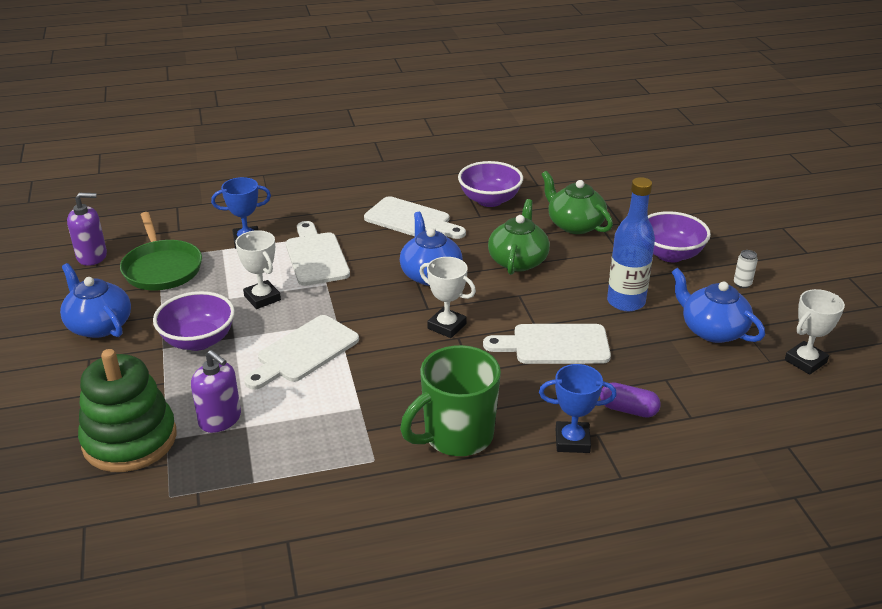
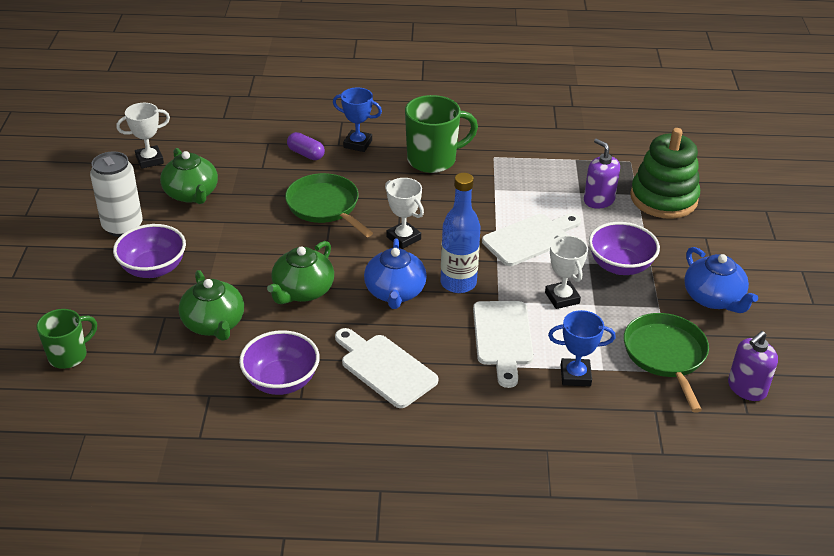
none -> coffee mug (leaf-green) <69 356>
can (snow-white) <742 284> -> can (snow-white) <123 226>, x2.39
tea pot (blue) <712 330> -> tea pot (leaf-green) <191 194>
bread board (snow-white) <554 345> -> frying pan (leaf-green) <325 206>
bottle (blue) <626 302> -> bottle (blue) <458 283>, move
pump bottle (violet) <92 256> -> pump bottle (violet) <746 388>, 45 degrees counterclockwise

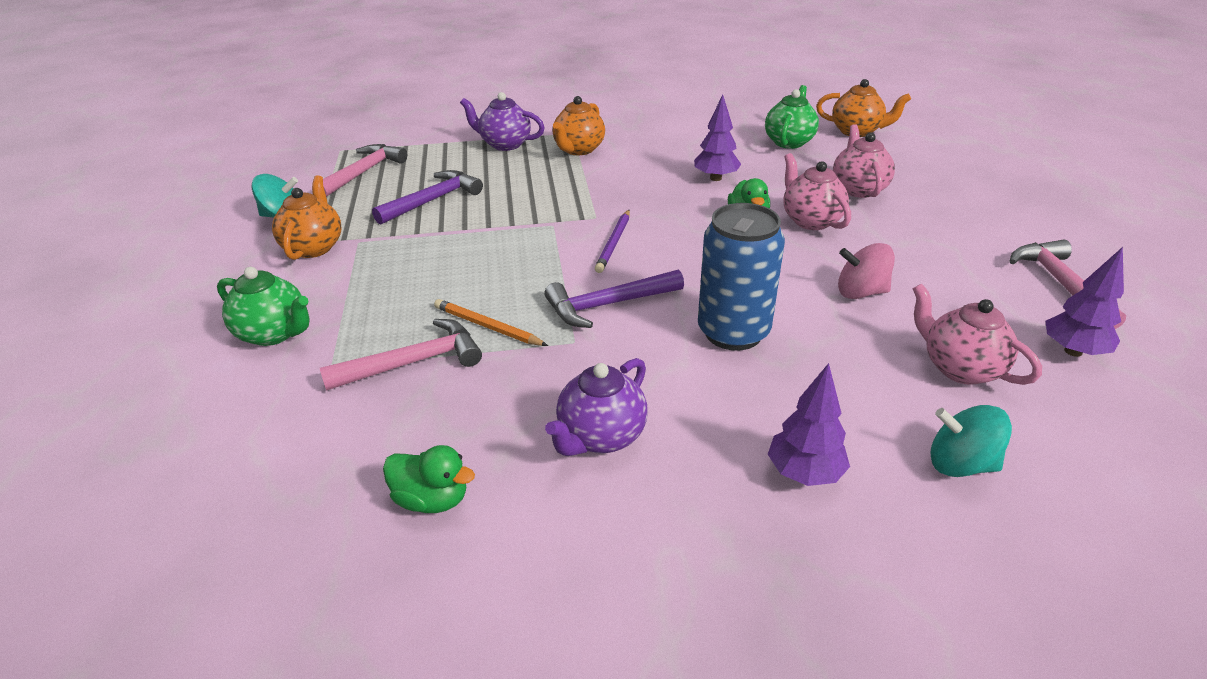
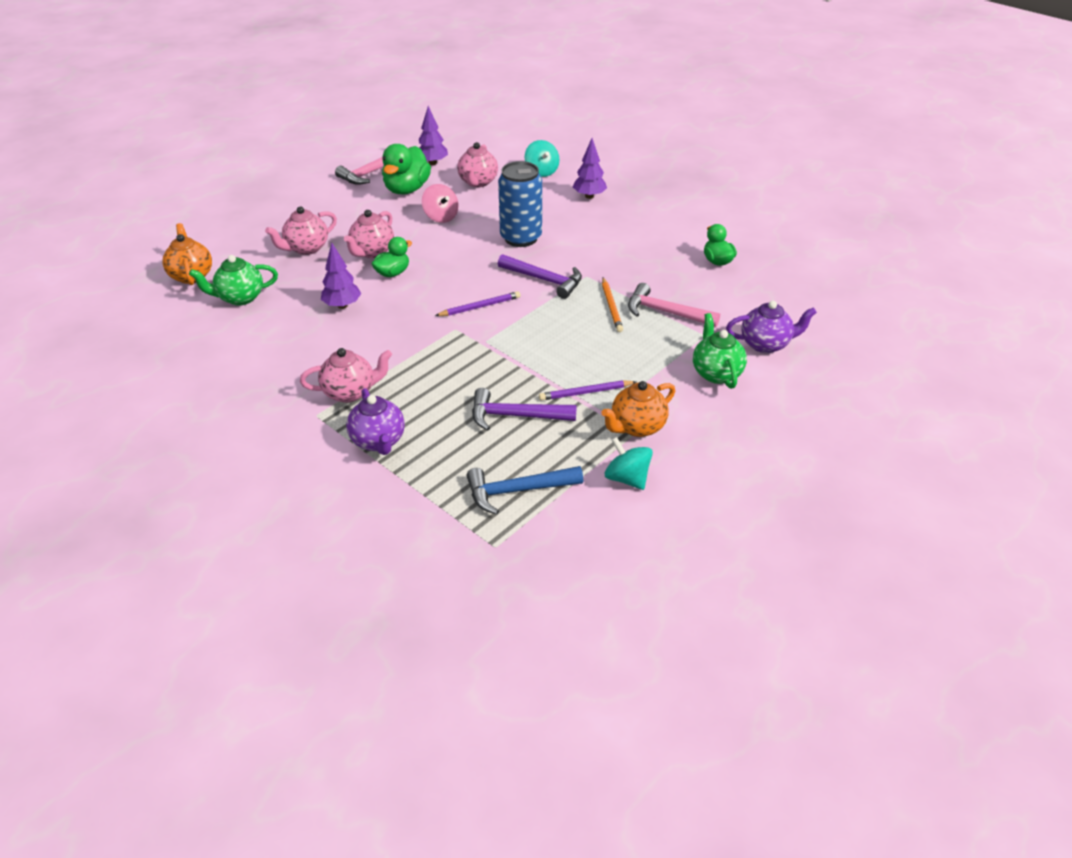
tea pot (bright orange) <578 150> -> tea pot (pink) <350 392>
none -> toy duck (leaf-green) <406 189>
claw hammer (pink) <363 173> -> claw hammer (blue) <517 491>
none -> pencil (violet) <585 392>
tea pot (violet) <600 437> -> tea pot (violet) <766 344>, move

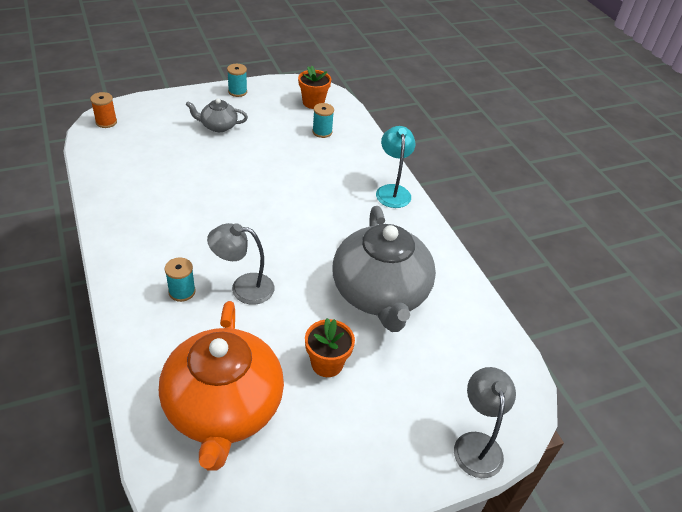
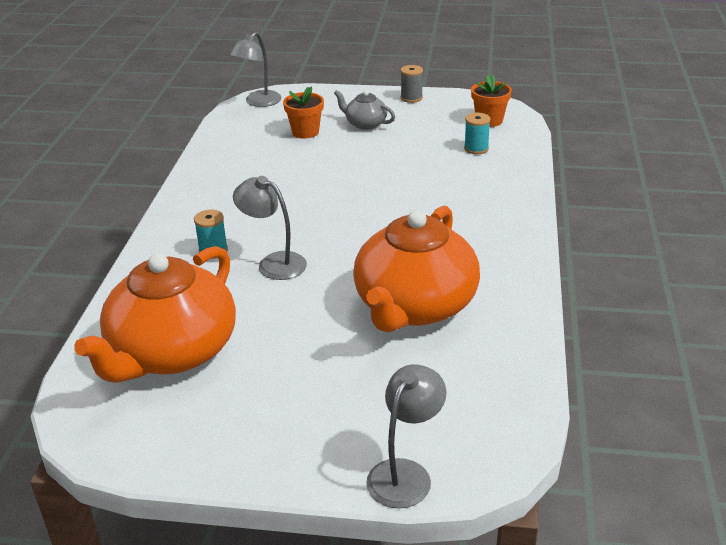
spool (bright orange) <106 122> -> reading lamp (gray) <258 102>
flower pot (bright orange) <327 363> -> flower pot (bright orange) <305 132>, move
tea pot (gray) <380 294> -> tea pot (bright orange) <414 306>
spool (turquoise) <237 92> -> spool (gray) <411 98>
reading lamp (turquoise) <392 191> -> none

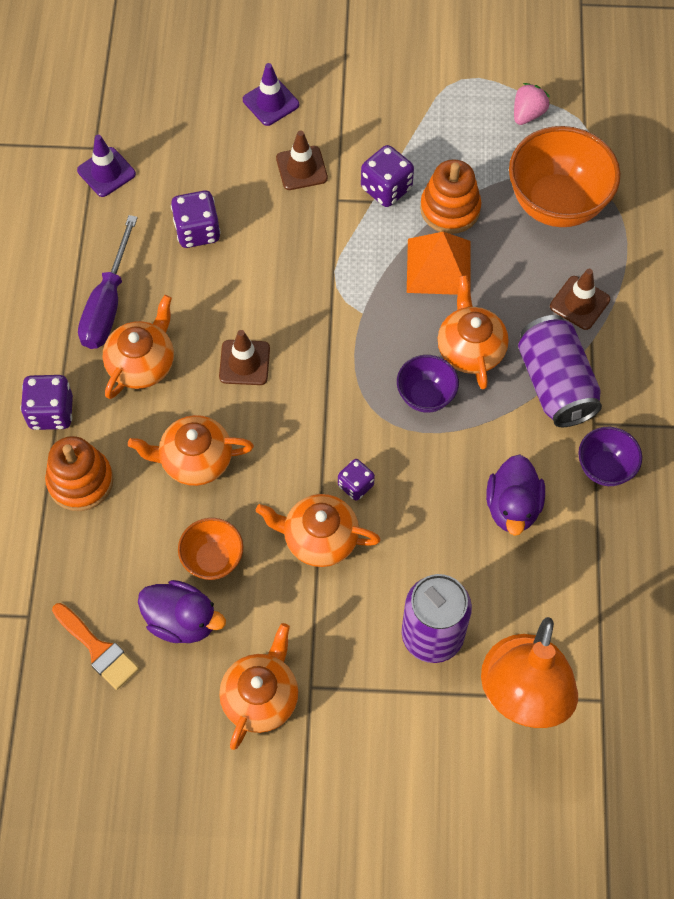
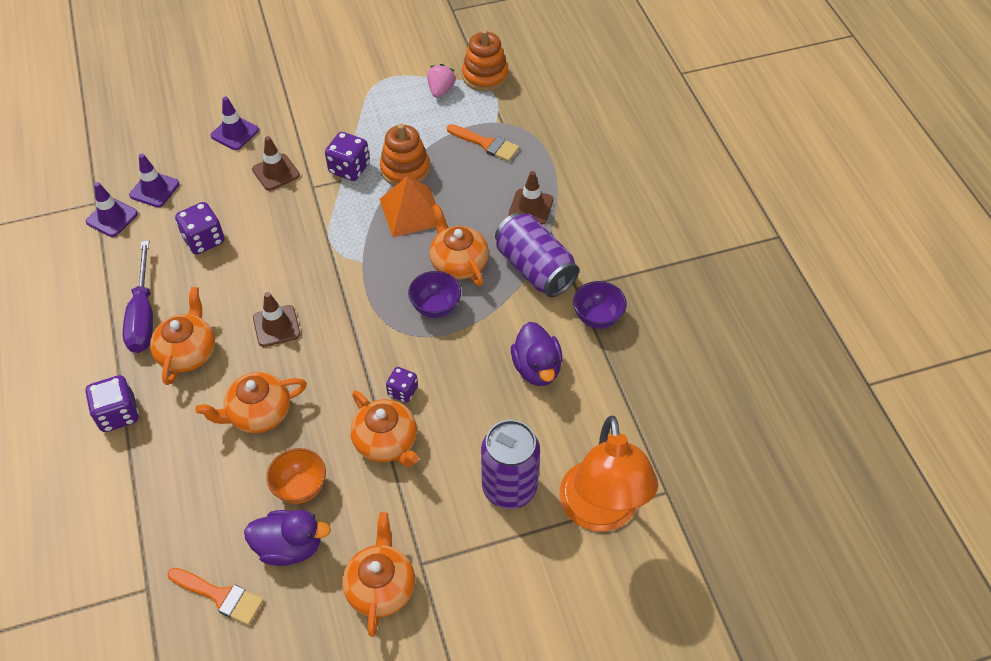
none -> safety cone (violet) <154 189>
tea pot (bright orange) <319 538> -> tea pot (bright orange) <386 442>, 120 degrees counterclockwise
serving bowl (bright orange) <556 203> -> paint brush (bright orange) <486 144>
ring stacker (bright orange) <80 481> -> ring stacker (bright orange) <485 76>, move

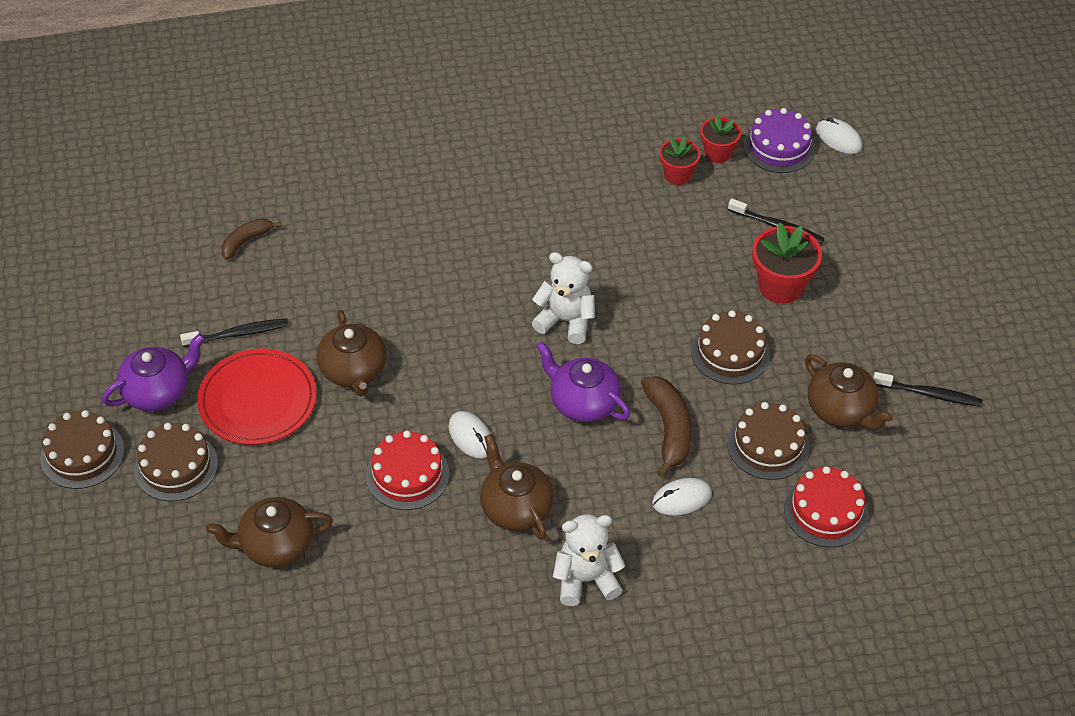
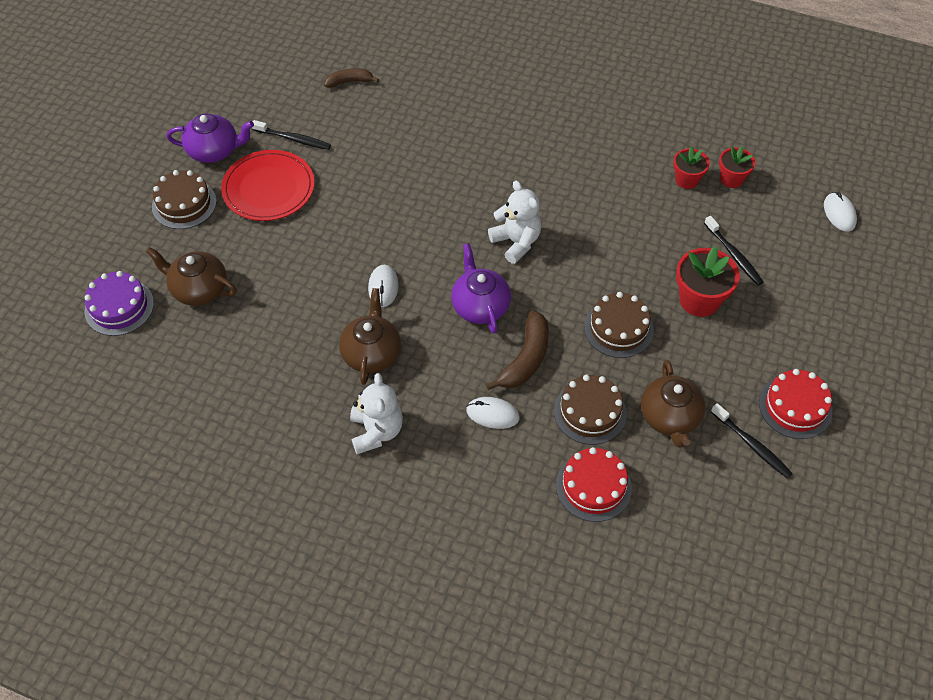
layer cake (violet) <779 147> -> layer cake (violet) <119 307>, move
teddy (snow-white) <586 579> -> teddy (snow-white) <376 431>, 60 degrees clockwise
layer cake (scarlet) <407 475> -> layer cake (scarlet) <795 407>, move
layer cake (russet) <82 454> -> none
tea pot (russet) <353 371> -> none

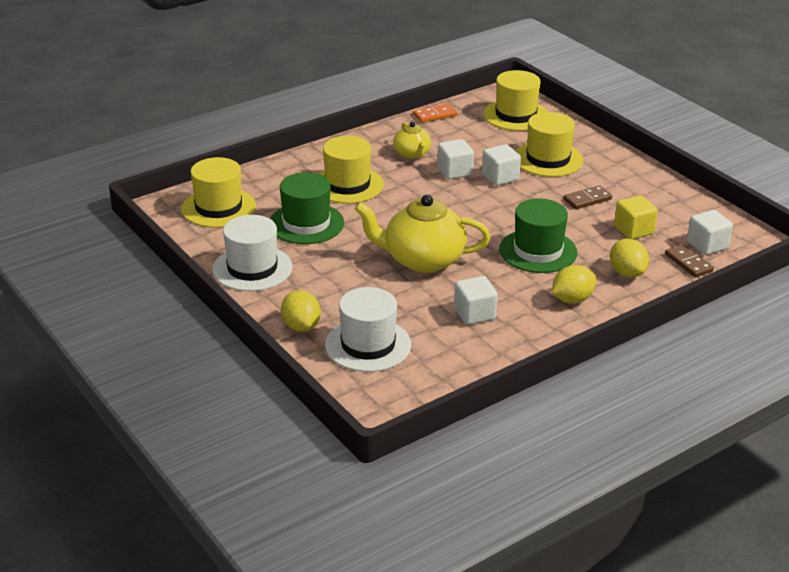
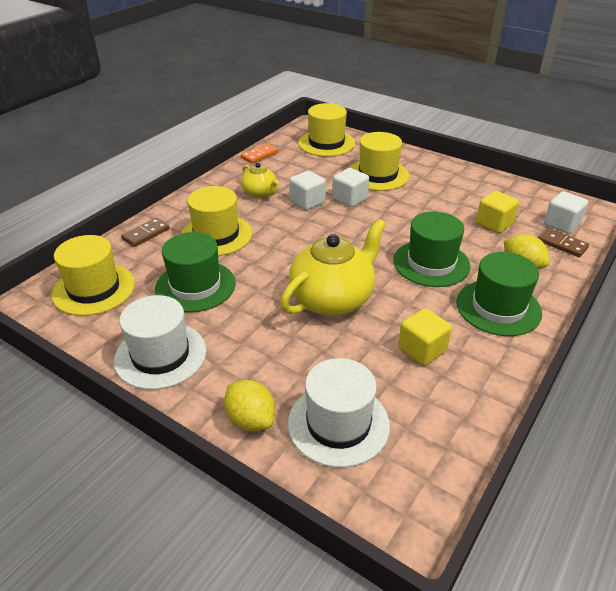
domino tile (russet) <587 199> -> domino tile (russet) <146 234>, move
tea pot (bright yellow) <422 260> -> tea pot (bright yellow) <333 299>, 150 degrees clockwise
cube (snow-white) <474 314> -> cube (bright yellow) <422 350>
toy lemon (bright yellow) <572 299> -> top hat (leaf-green) <498 307>

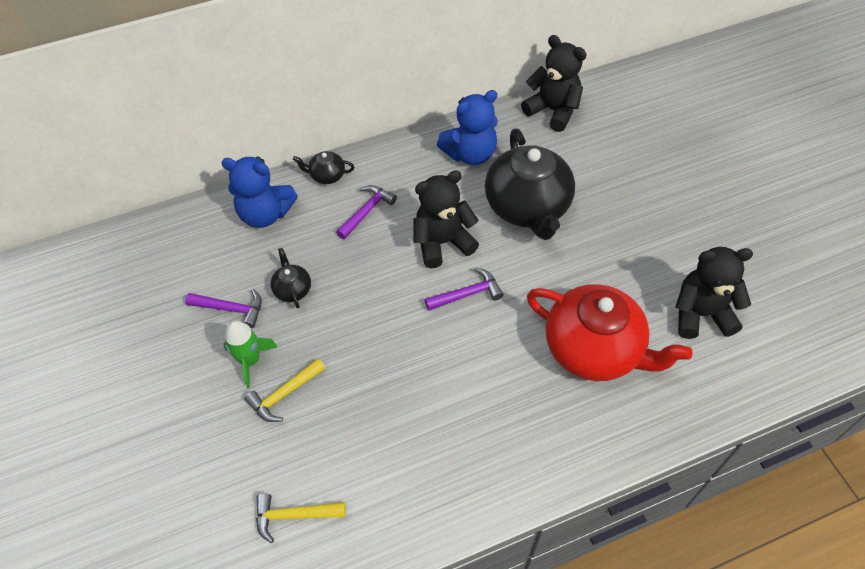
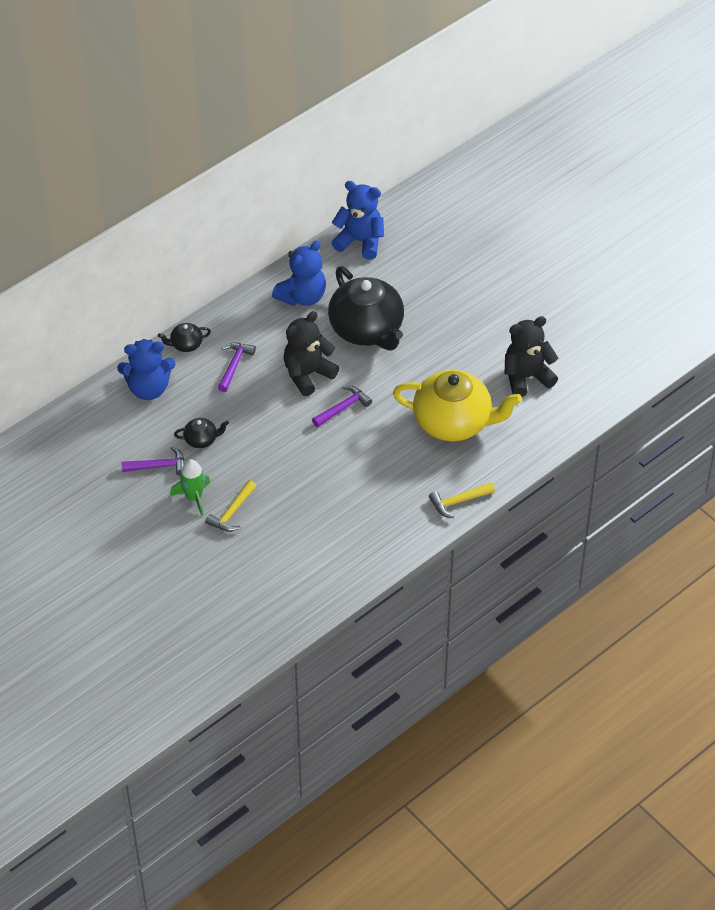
tea pot (black) <292 289> -> tea pot (black) <201 440>, 120 degrees clockwise
teddy (black) <553 110> -> teddy (blue) <360 241>
tea pot (scarlet) <594 349> -> tea pot (bright yellow) <453 422>
claw hammer (bright yellow) <294 515> -> claw hammer (bright yellow) <458 501>, move

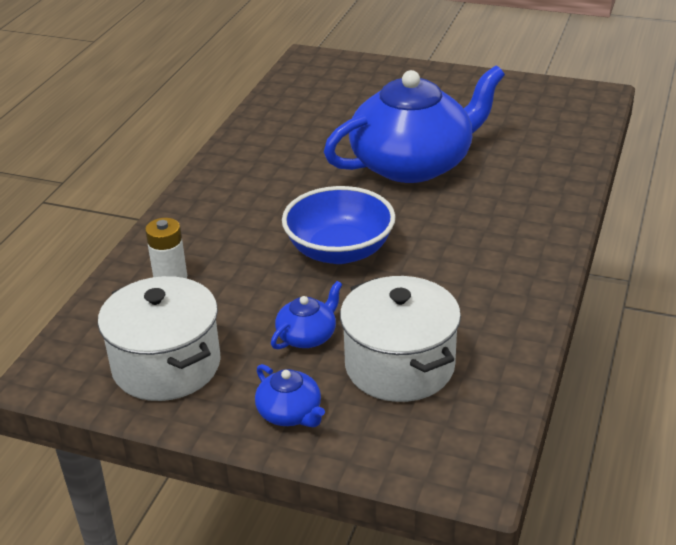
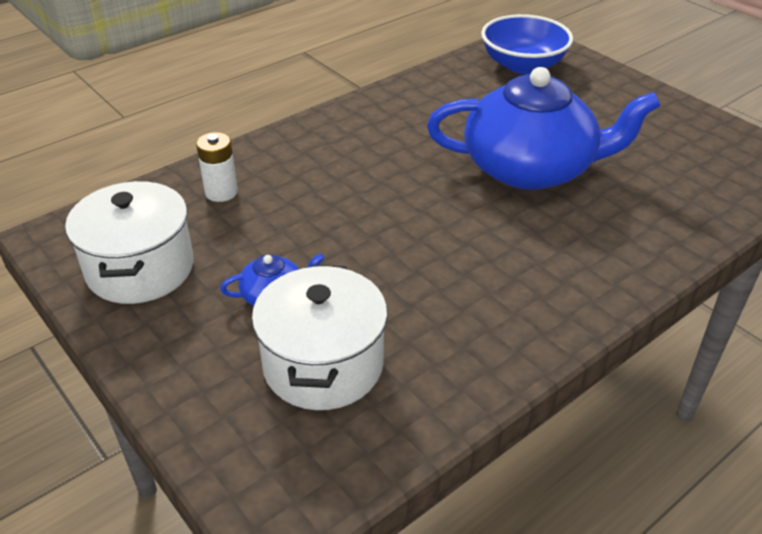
serving bowl (blue) <339 251> -> serving bowl (blue) <522 65>, move
tea pot (blue) <290 413> -> none

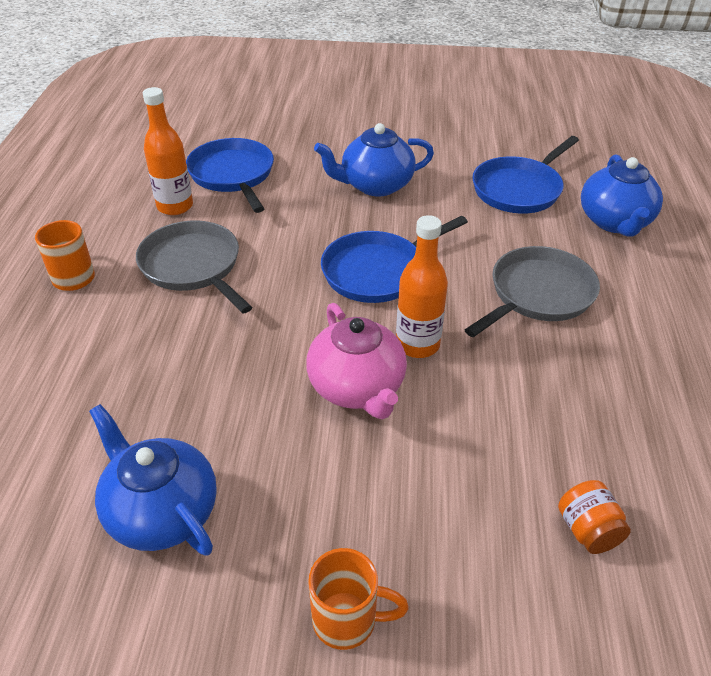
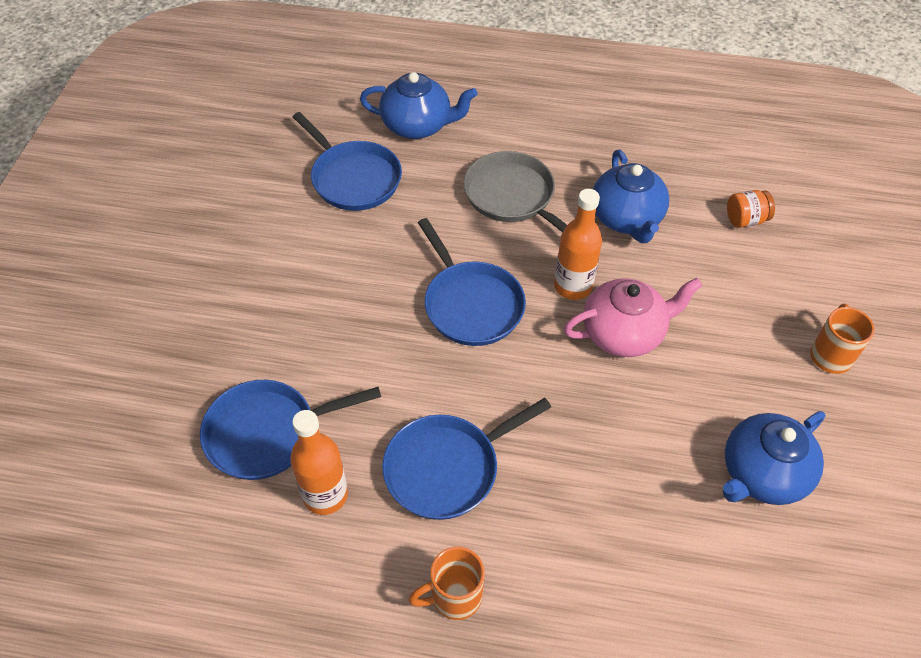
frying pan (gray) <193 266> -> frying pan (blue) <446 468>
tea pot (blue) <375 185> -> tea pot (blue) <626 219>, move

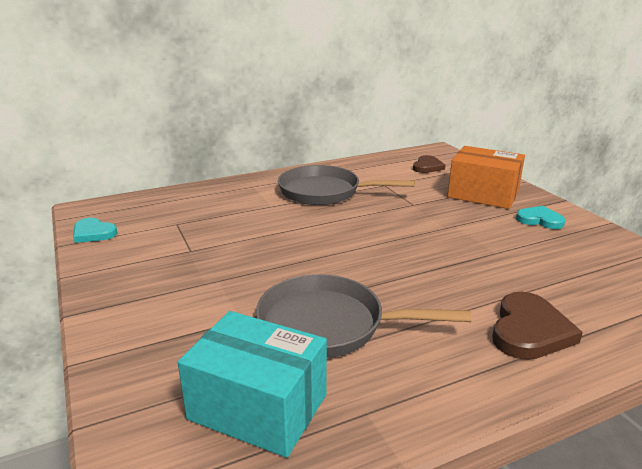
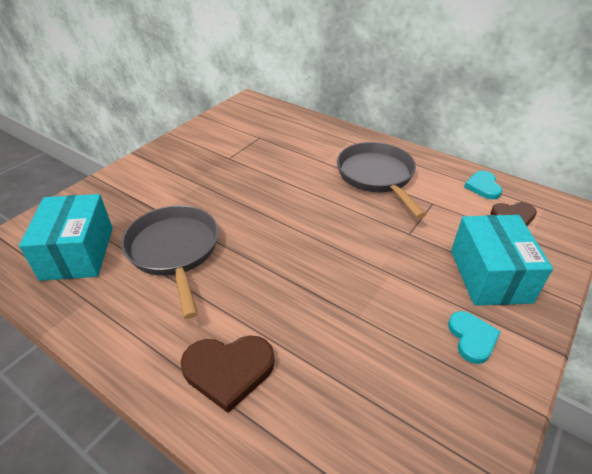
parcel (bright orange) <483 194> -> parcel (turquoise) <489 276>
love heart (turquoise) <93 233> -> love heart (turquoise) <483 187>, move

